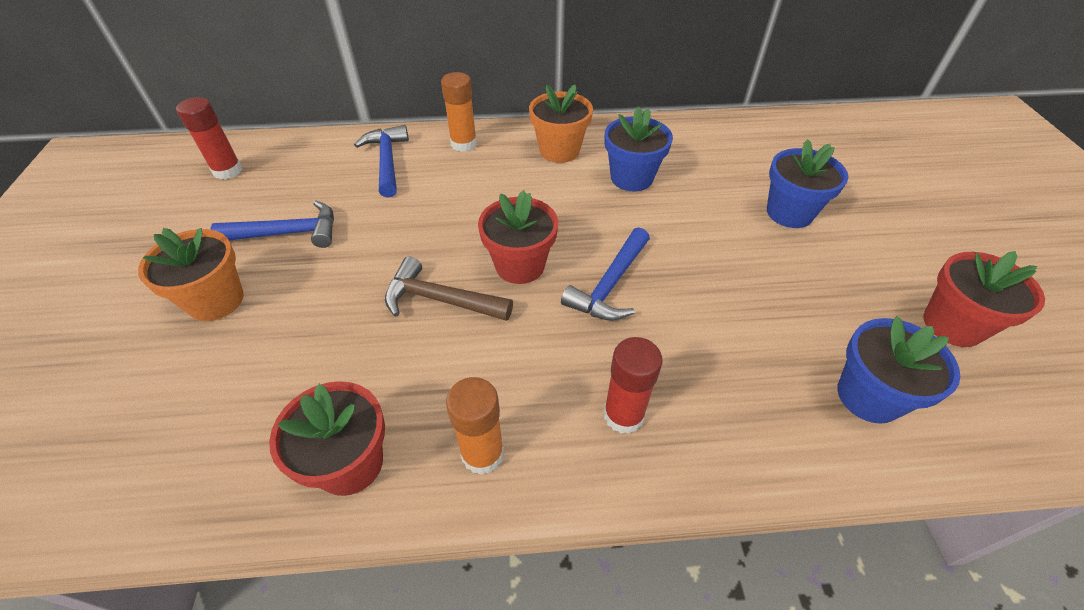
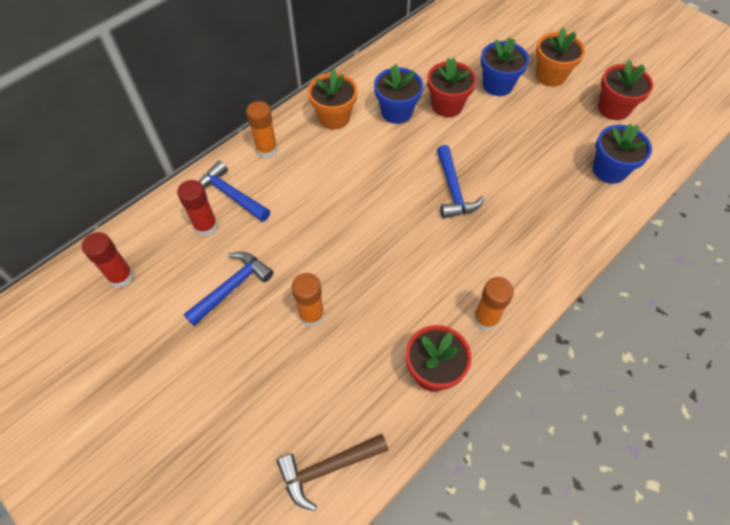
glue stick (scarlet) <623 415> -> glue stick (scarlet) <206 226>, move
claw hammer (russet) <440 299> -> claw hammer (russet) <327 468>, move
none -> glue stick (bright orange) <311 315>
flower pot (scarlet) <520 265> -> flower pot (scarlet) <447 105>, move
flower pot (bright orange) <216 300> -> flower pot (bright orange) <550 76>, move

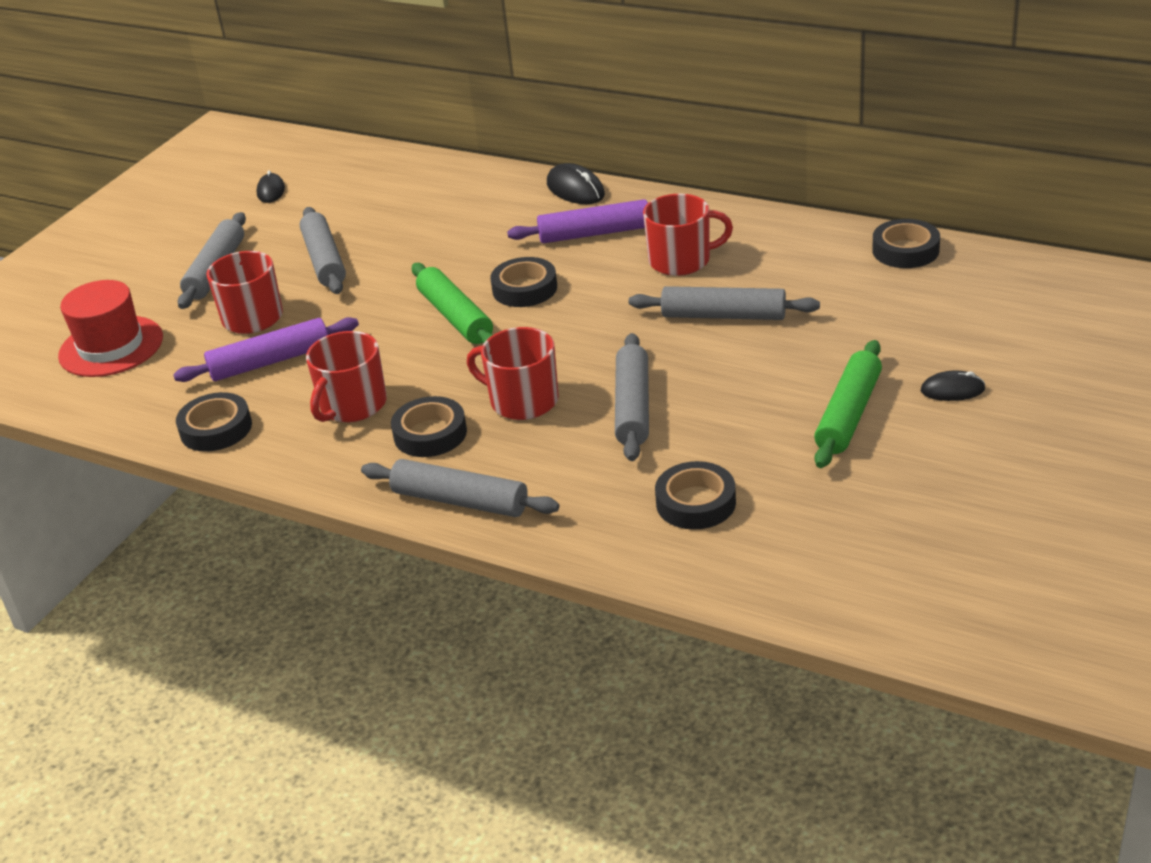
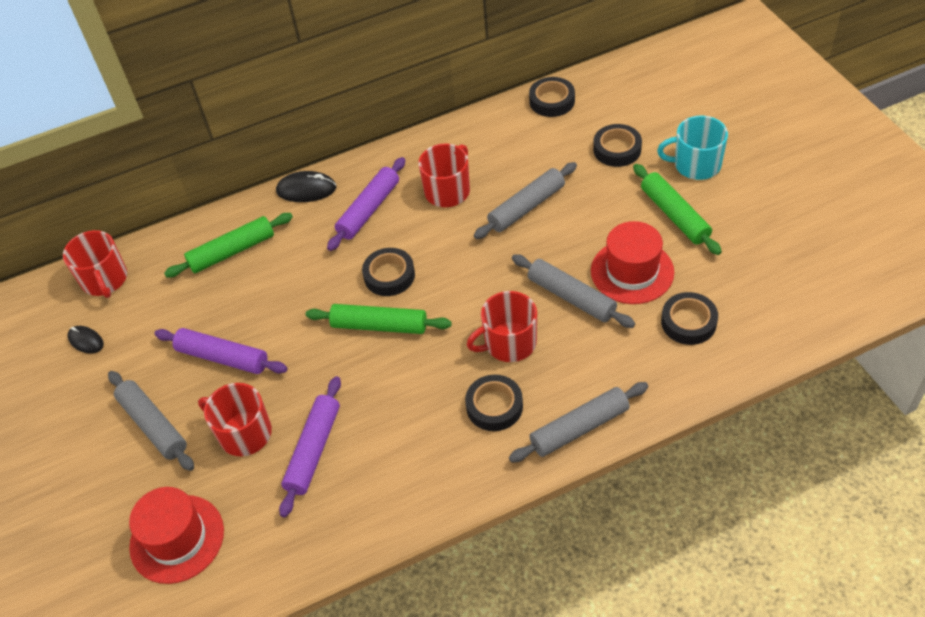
coffee mug (scarlet) <352 405> -> coffee mug (scarlet) <105 280>, move
dough roller (gray) <324 260> -> dough roller (violet) <222 358>
none -> dough roller (leaf-green) <232 252>
none -> top hat (scarlet) <632 271>
roll of tape (black) <216 429> -> roll of tape (black) <617 149>, move
computer mouse (black) <952 390> -> coffee mug (turquoise) <696 165>

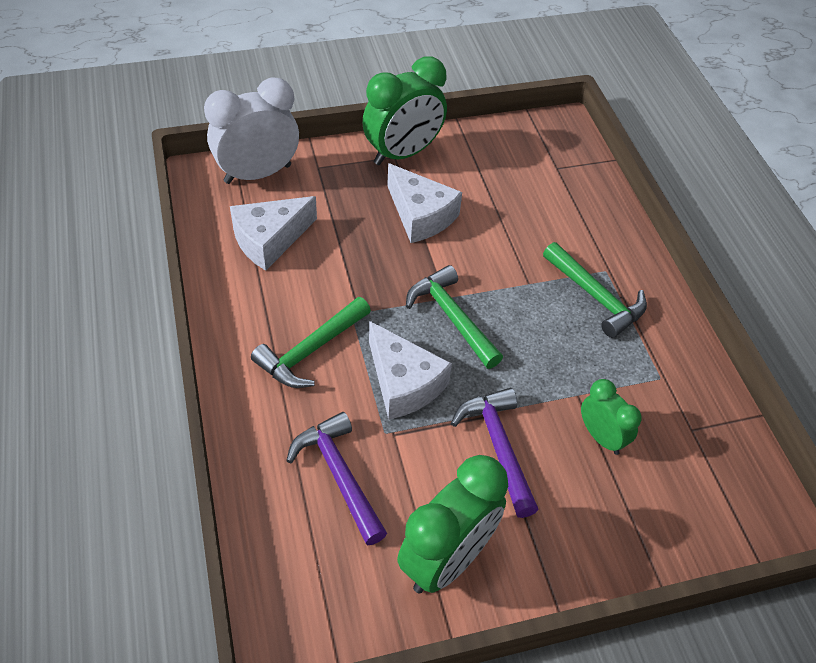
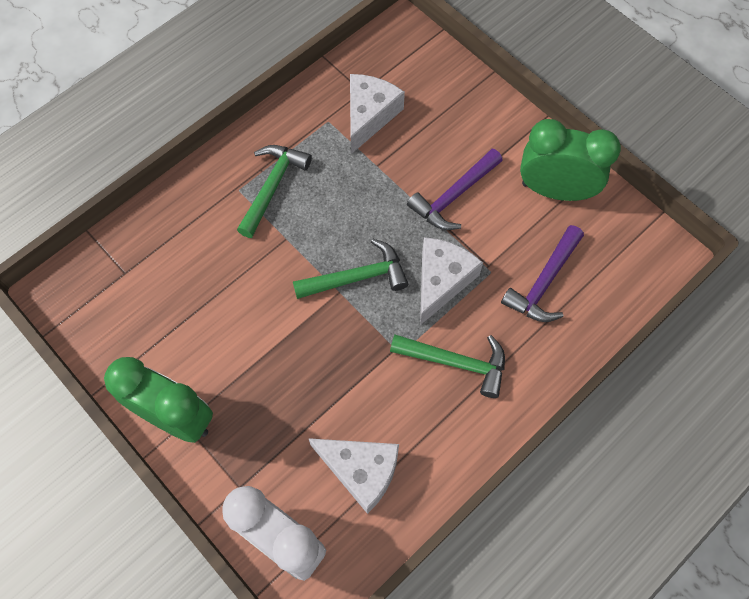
claw hammer (leaf-green) <452 317> -> claw hammer (leaf-green) <357 277>, 135 degrees counterclockwise
cheese (snow-white) <420 215> -> cheese (snow-white) <369 115>, move
alarm clock (leaf-green) <601 437> -> none

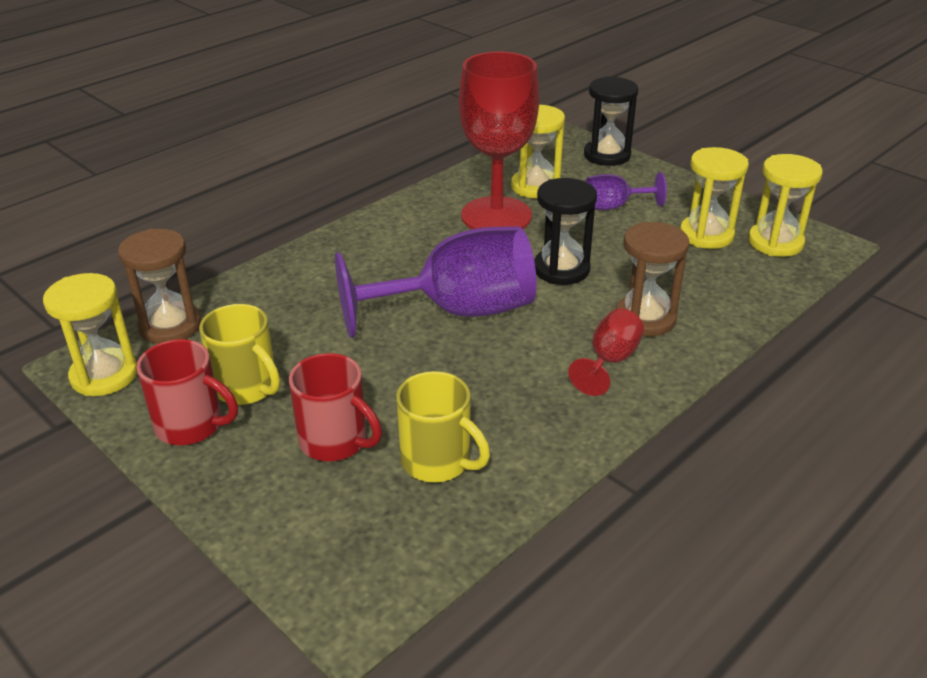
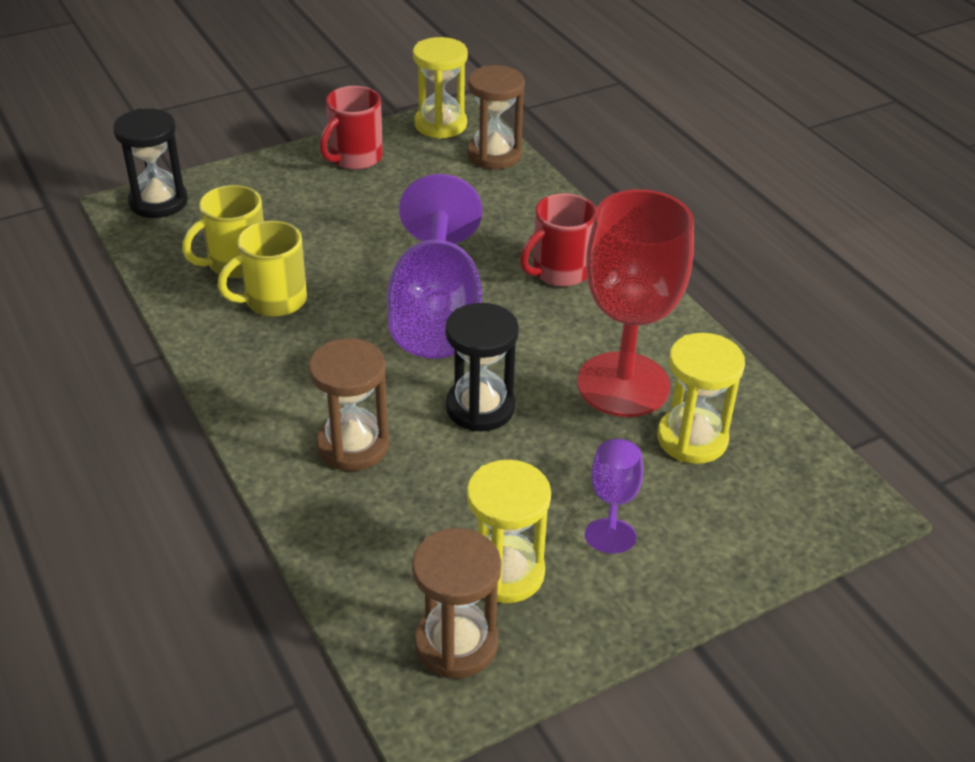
hourglass (black) <607 155> -> hourglass (black) <158 202>, move
coffee mug (bright yellow) <247 388> -> coffee mug (bright yellow) <273 301>, move
hourglass (bright yellow) <775 242> -> hourglass (russet) <456 644>
coffee mug (scarlet) <335 442> -> coffee mug (scarlet) <559 272>, move
chalice (scarlet) <610 361> -> none

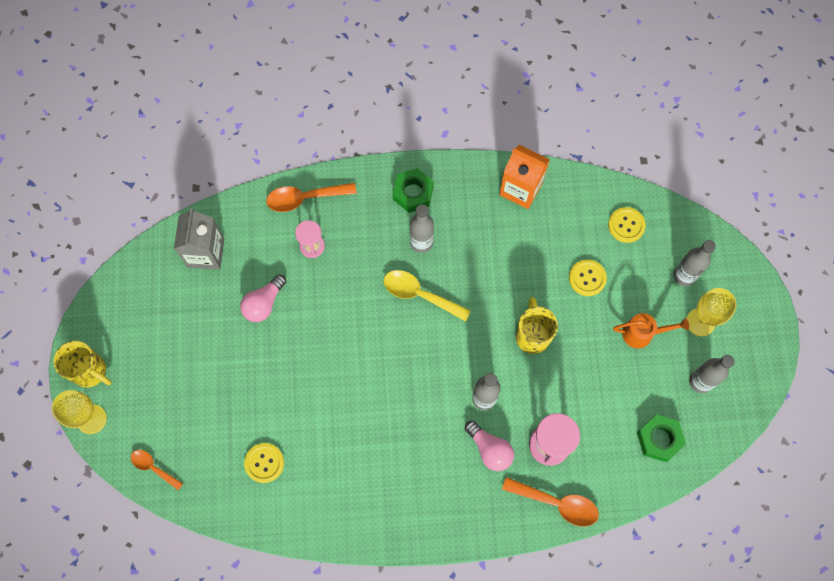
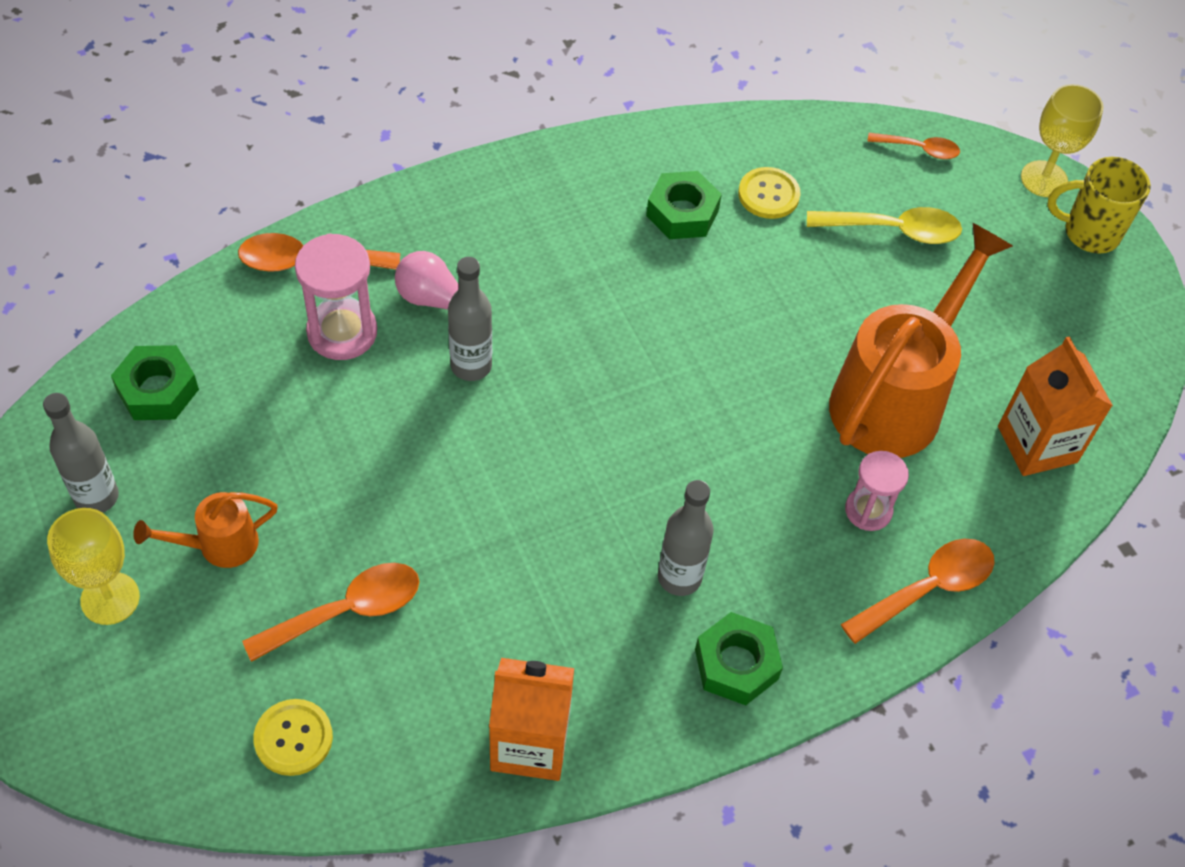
button (bright yellow) <587 278> -> tablespoon (bright orange) <347 611>
none -> nut (leaf-green) <682 213>
tablespoon (bright yellow) <419 294> -> tablespoon (bright yellow) <894 230>, move
bulb (pink) <264 303> -> watering can (bright orange) <895 397>
juice carton (gray) <205 253> -> juice carton (bright orange) <1037 444>
coffee mug (bright yellow) <532 336> -> none
bottle (gray) <684 276> -> none

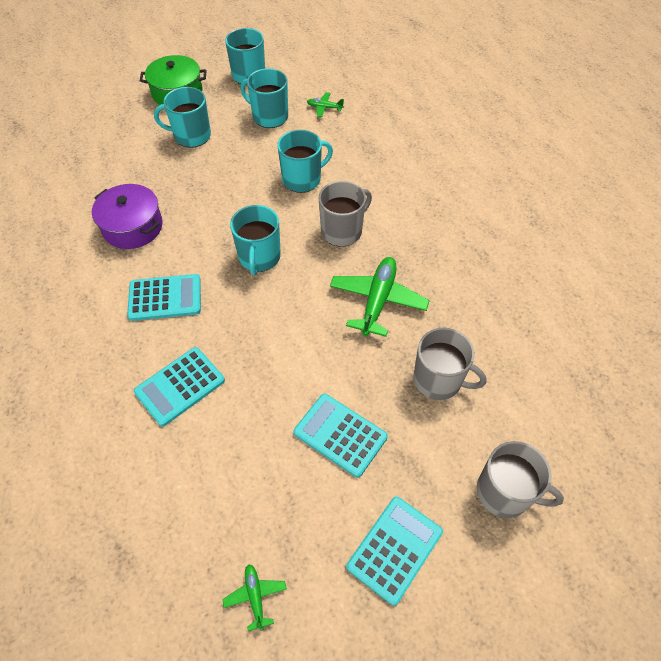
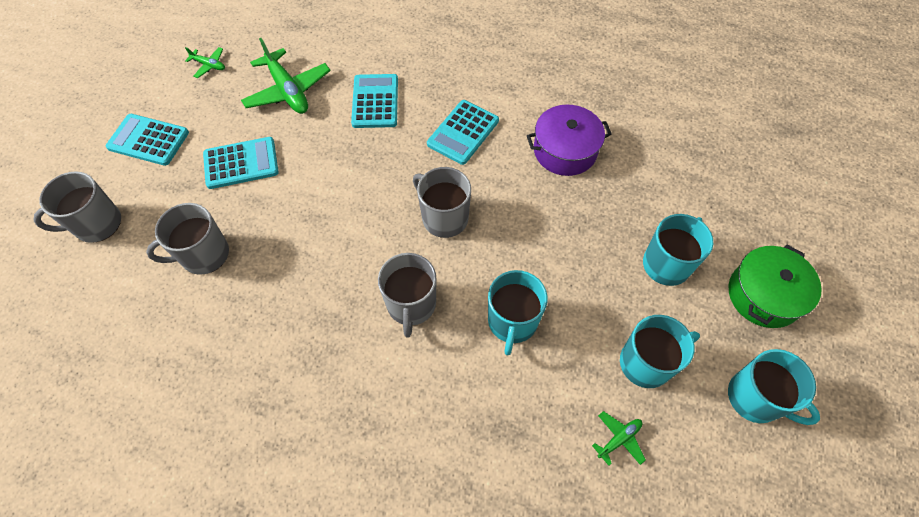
adding machine (turquoise) <395 549> -> adding machine (turquoise) <148 140>, 120 degrees clockwise
aeroplane (leaf-green) <378 300> -> aeroplane (leaf-green) <288 91>, move
coffee mug (turquoise) <259 257> -> coffee mug (gray) <444 218>

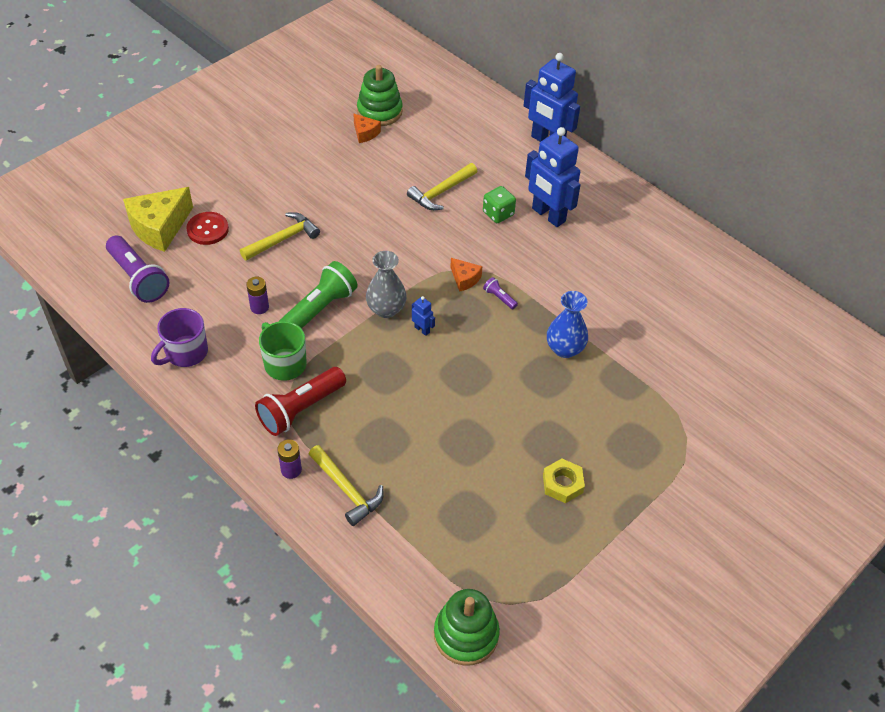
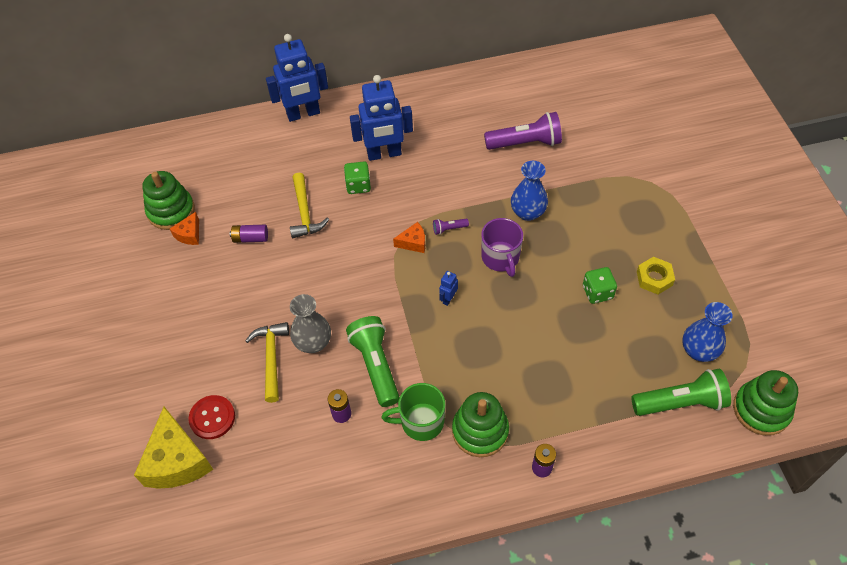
cheese (bright orange) <365 133> -> cheese (bright orange) <189 234>, 120 degrees clockwise
none -> power cell (violet) <250 238>
flower vase (gray) <386 309> -> flower vase (gray) <313 342>, move
toy robot (blue) <422 329> -> toy robot (blue) <448 299>, 45 degrees counterclockwise
pocket torch (scarlet) <301 409> -> ring stacker (leaf-green) <480 431>
coffee mug (violet) <185 352> -> coffee mug (violet) <500 258>, move
pocket torch (violet) <138 278> -> pocket torch (violet) <525 143>, move
none -> die (leaf-green) <597 292>
none -> pocket torch (leaf-green) <680 402>
none -> flower vase (blue) <698 351>
claw hammer (bright yellow) <347 490> -> none

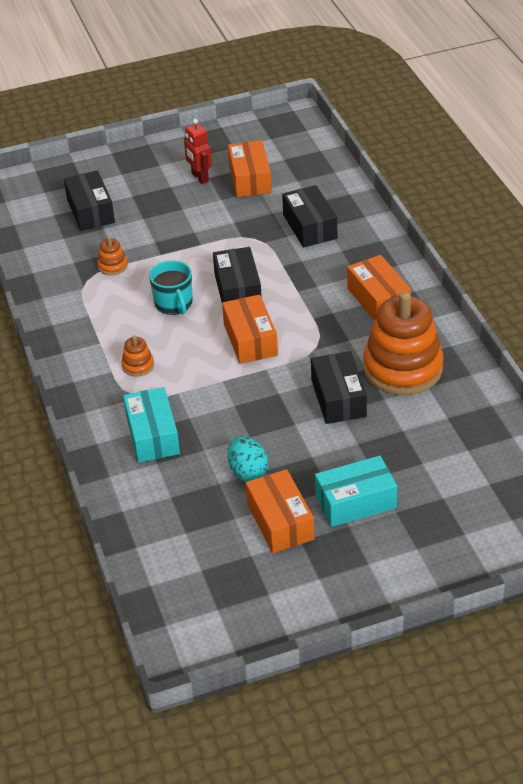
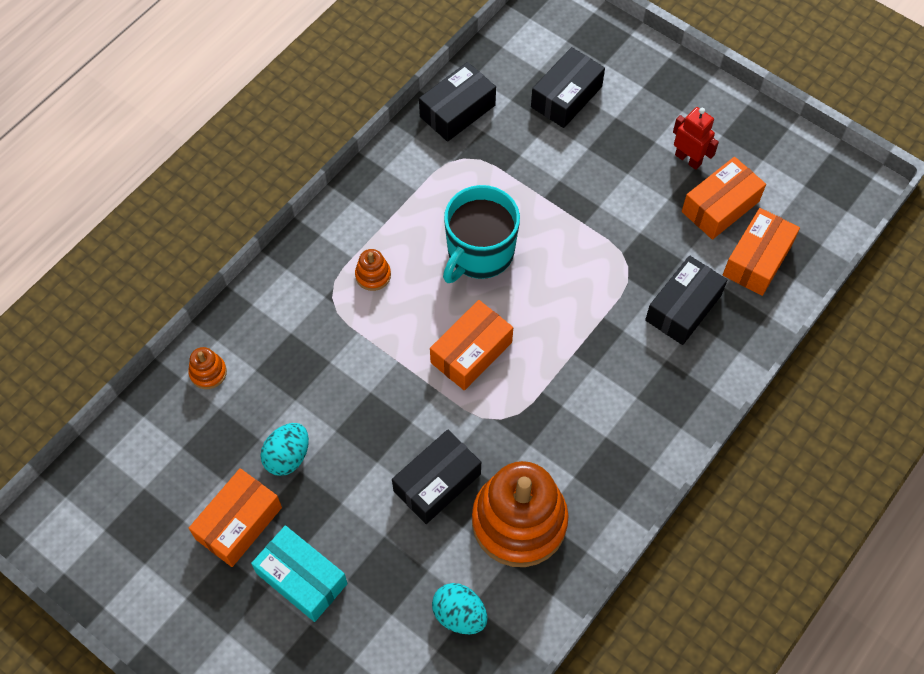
ring stacker (bright orange) <113 266> -> ring stacker (bright orange) <208 372>, move
parcel (black) <238 289> -> parcel (black) <457 111>, move
none -> egg (turquoise) <459 614>
coffee mug (turquoise) <174 303> -> coffee mug (turquoise) <479 253>, x1.51
toy robot (scarlet) <199 177> -> toy robot (scarlet) <688 159>, 105 degrees clockwise
parcel (bright orange) <378 299> -> parcel (bright orange) <757 260>, move
parcel (turquoise) <152 435> -> none

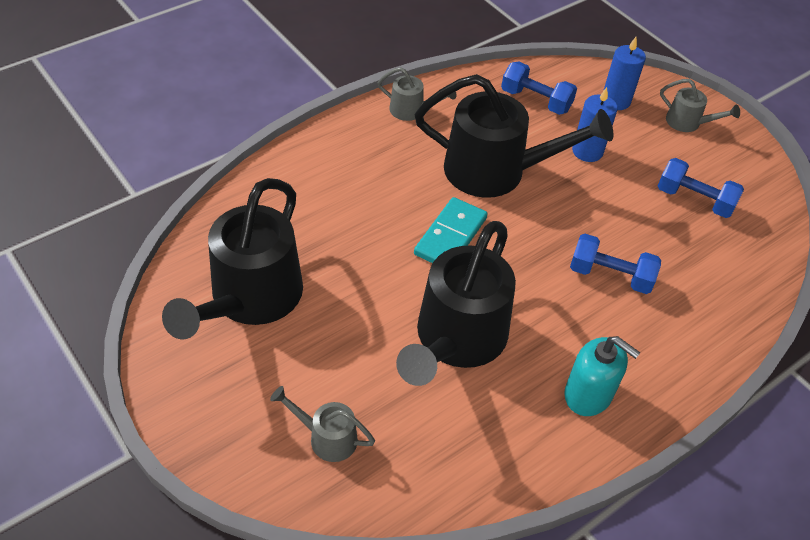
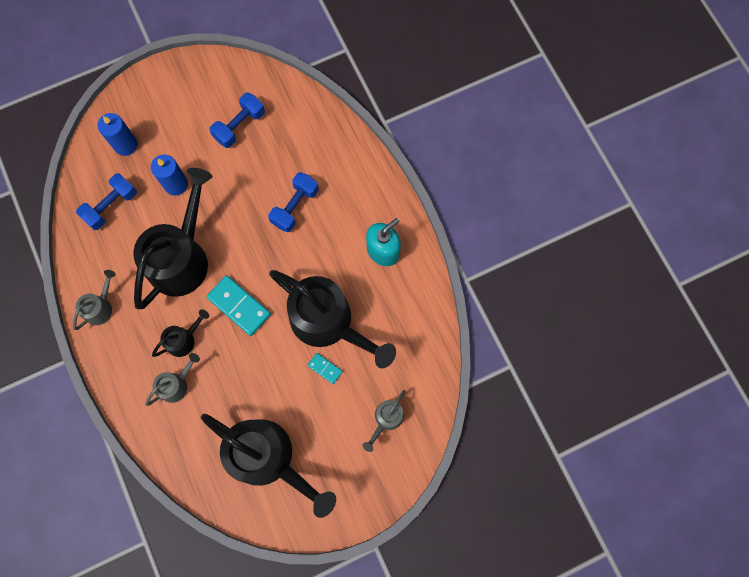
watering can (gray) <688 123> -> watering can (gray) <176 384>, move
none -> watering can (black) <184 339>
none -> domino tile (turquoise) <325 368>

